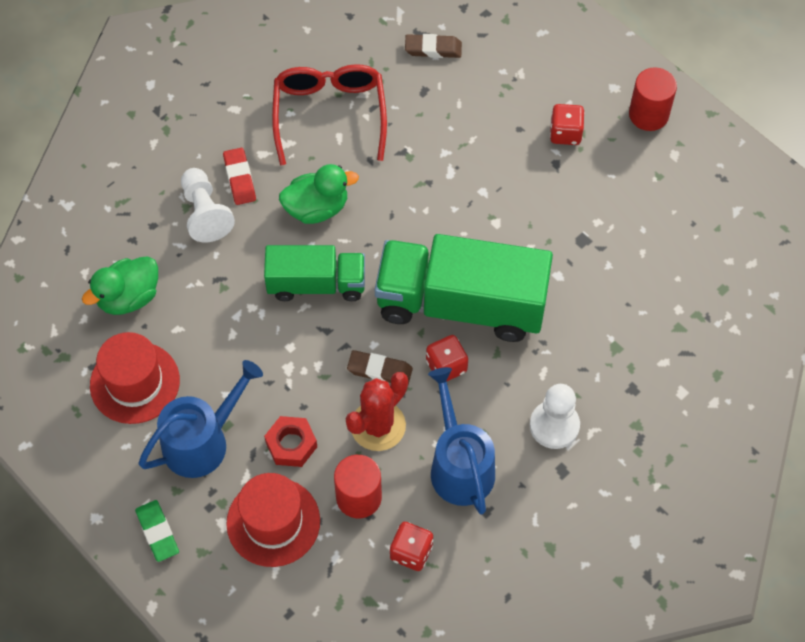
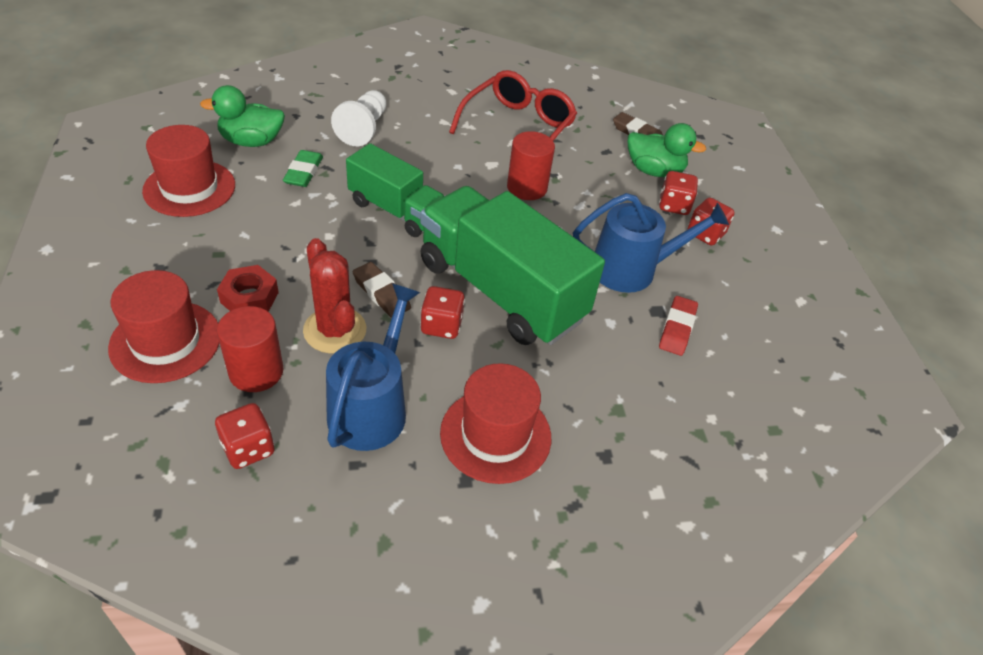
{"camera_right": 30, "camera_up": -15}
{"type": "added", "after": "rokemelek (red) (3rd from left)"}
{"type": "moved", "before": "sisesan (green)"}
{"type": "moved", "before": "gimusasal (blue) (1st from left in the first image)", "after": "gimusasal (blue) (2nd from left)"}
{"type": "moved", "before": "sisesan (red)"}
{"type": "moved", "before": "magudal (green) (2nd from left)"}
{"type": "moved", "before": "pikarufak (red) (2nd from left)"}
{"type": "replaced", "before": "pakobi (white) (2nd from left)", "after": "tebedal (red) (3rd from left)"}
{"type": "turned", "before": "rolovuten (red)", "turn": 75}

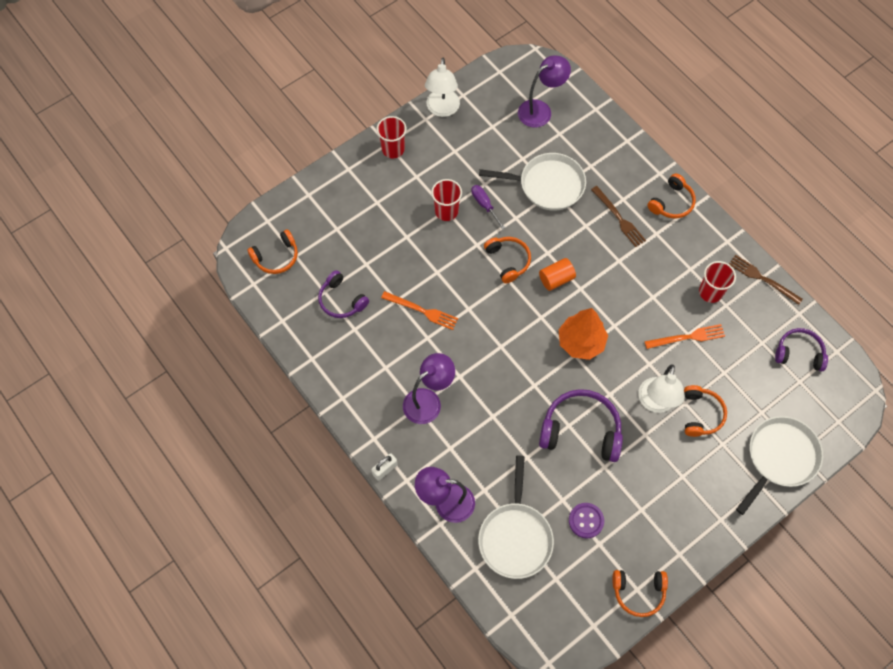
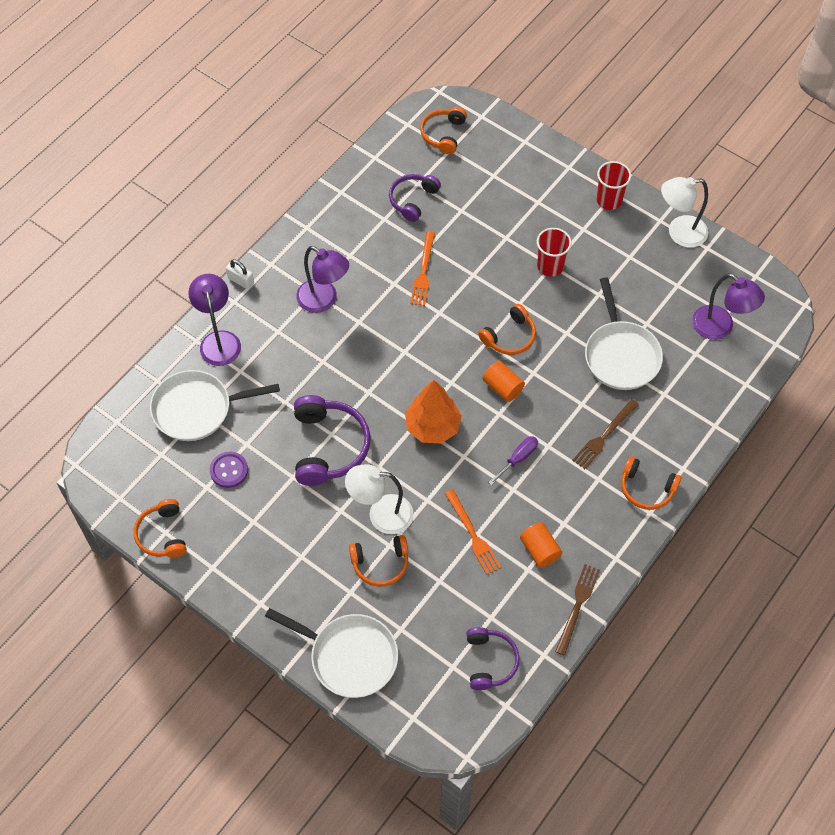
{"camera_right": 75, "camera_up": -5}
{"type": "moved", "before": "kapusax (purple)"}
{"type": "replaced", "before": "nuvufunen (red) (3rd from left)", "after": "pikarufak (orange) (2nd from left)"}
{"type": "turned", "before": "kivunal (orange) (1st from left in the first image)", "turn": 60}

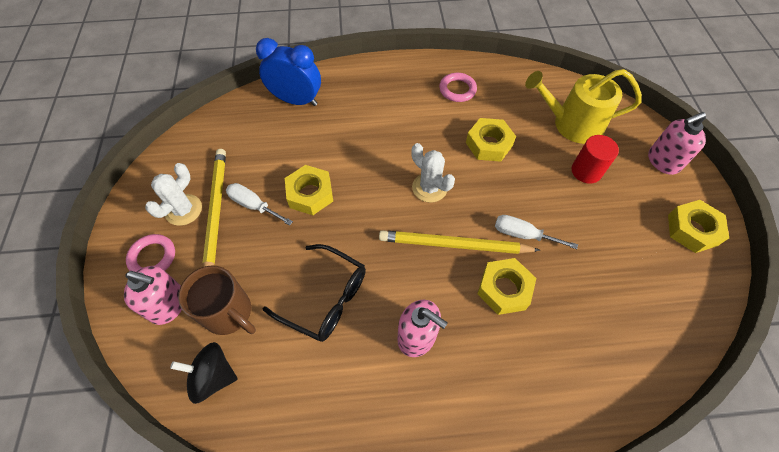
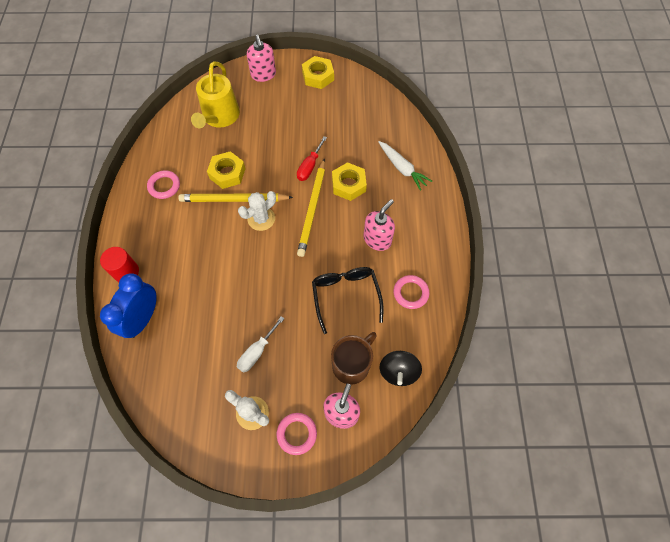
{"camera_right": -85, "camera_up": 5}
{"type": "removed", "before": "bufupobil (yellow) (1st from left)"}
{"type": "added", "after": "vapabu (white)"}
{"type": "added", "after": "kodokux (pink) (3rd from left)"}
{"type": "moved", "before": "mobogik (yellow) (1st from left)"}
{"type": "moved", "before": "pikarufak (red)"}
{"type": "recoloured", "before": "kapusax (white) (2nd from left)", "after": "kapusax (red)"}
{"type": "turned", "before": "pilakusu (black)", "turn": -45}

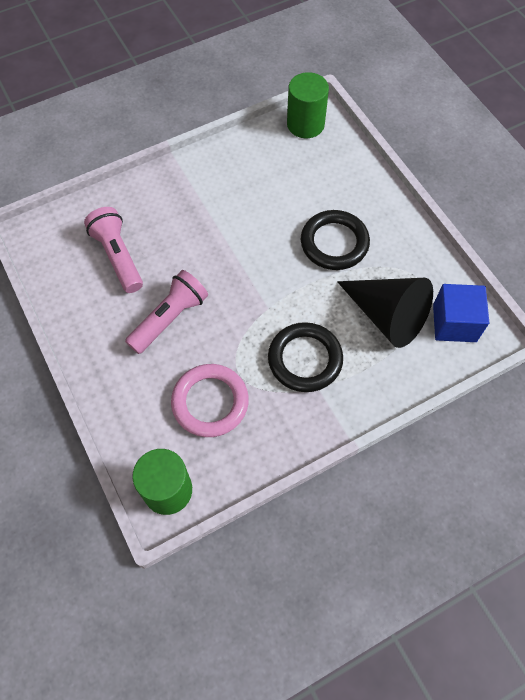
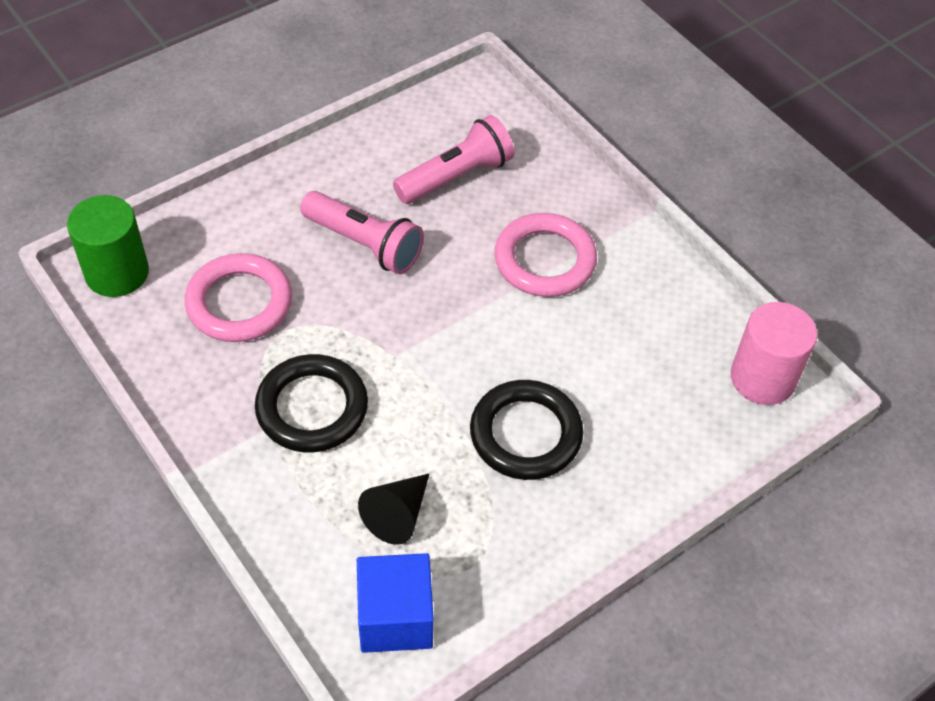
{"camera_right": 80, "camera_up": -10}
{"type": "added", "after": "kodokux (pink) (2nd from left)"}
{"type": "recoloured", "before": "pikarufak (green) (2nd from left)", "after": "pikarufak (pink)"}
{"type": "resized", "before": "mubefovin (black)", "scale": 0.56}

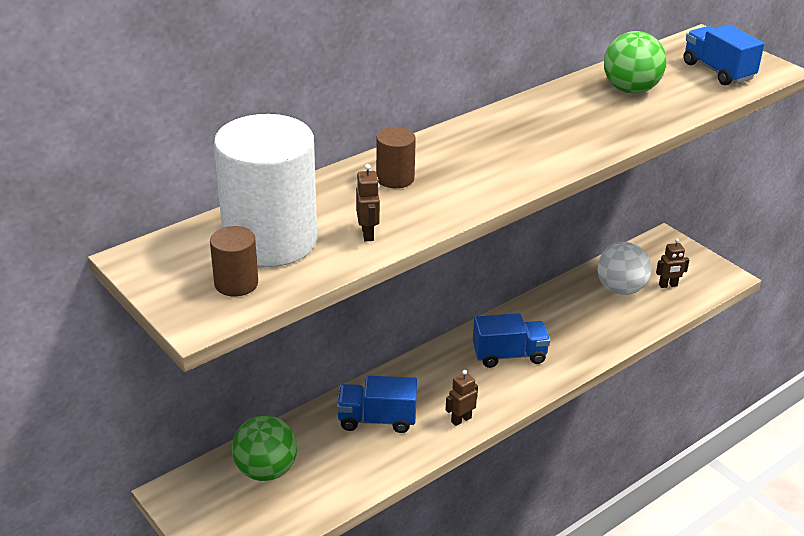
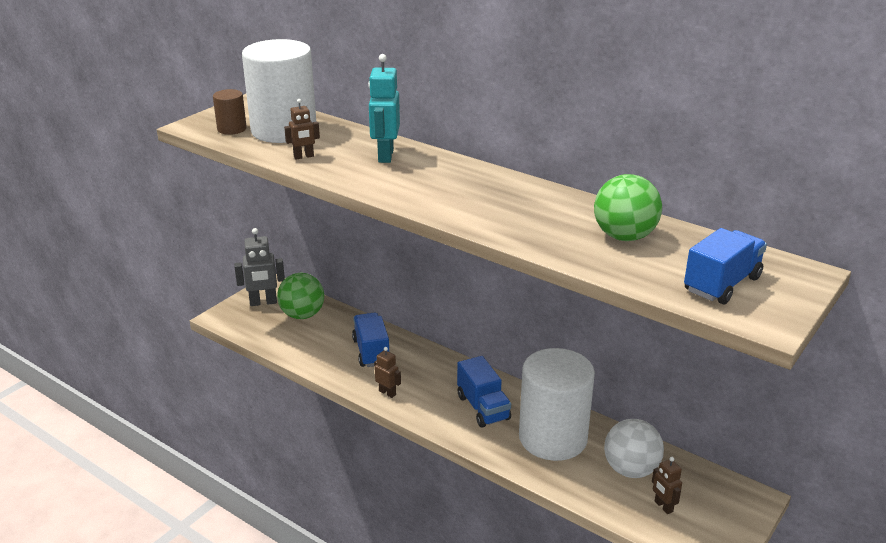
{"camera_right": 75, "camera_up": -5}
{"type": "added", "after": "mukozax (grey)"}
{"type": "added", "after": "pikarufak (white) (2nd from left)"}
{"type": "replaced", "before": "pikarufak (brown) (2nd from left)", "after": "mukozax (turquoise)"}

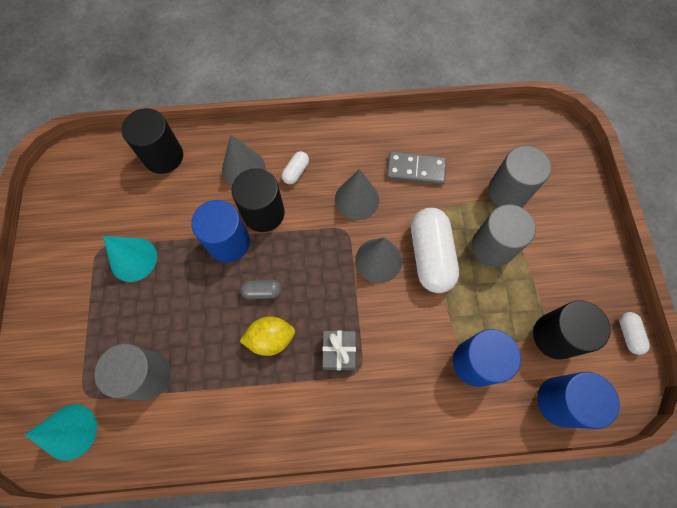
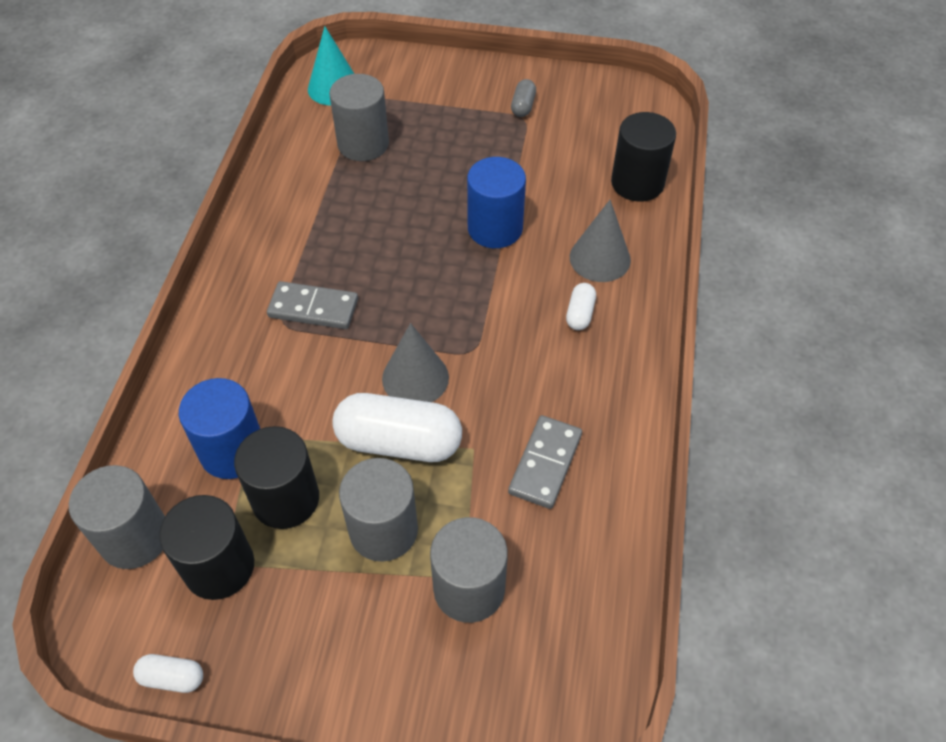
{"camera_right": 105, "camera_up": -15}
{"type": "removed", "before": "mubefovin (turquoise) (2nd from left)"}
{"type": "removed", "before": "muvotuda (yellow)"}
{"type": "removed", "before": "mubefovin (grey) (2nd from left)"}
{"type": "moved", "before": "pikarufak (black) (2nd from left)"}
{"type": "moved", "before": "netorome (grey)"}
{"type": "replaced", "before": "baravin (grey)", "after": "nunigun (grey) (1st from left)"}
{"type": "recoloured", "before": "pikarufak (blue) (3rd from left)", "after": "pikarufak (grey) (1st from left)"}
{"type": "turned", "before": "netorome (white) (1st from left in the first image)", "turn": 60}

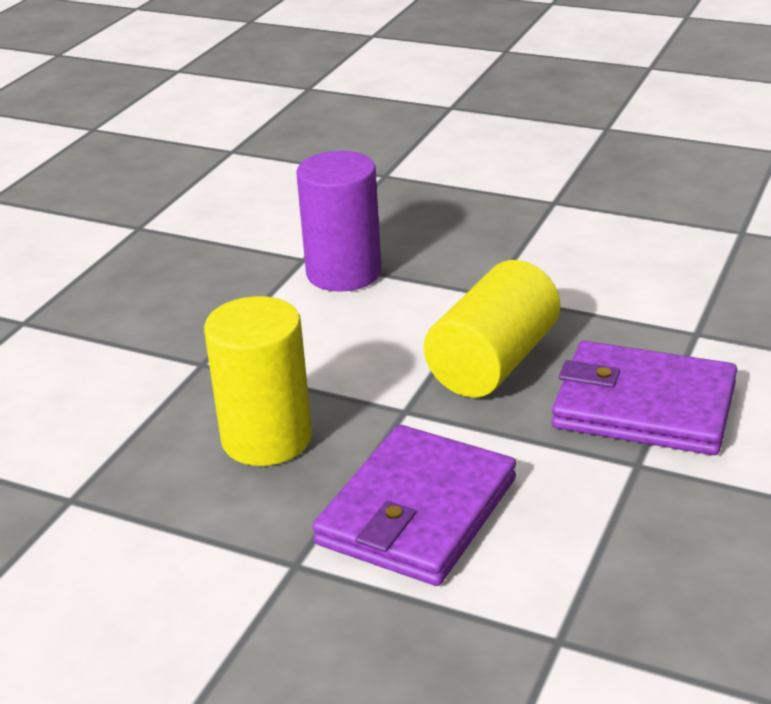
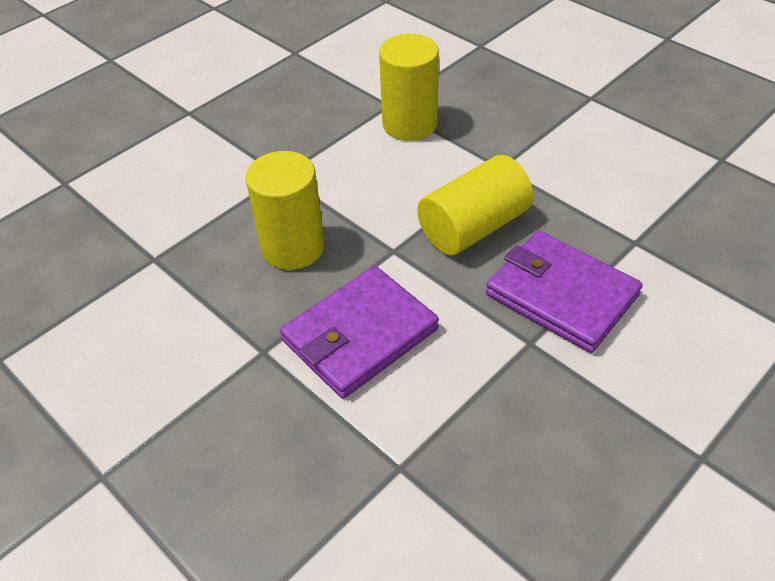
{"camera_right": 20, "camera_up": 15}
{"type": "recoloured", "before": "pikarufak (purple)", "after": "pikarufak (yellow) (2nd from left)"}

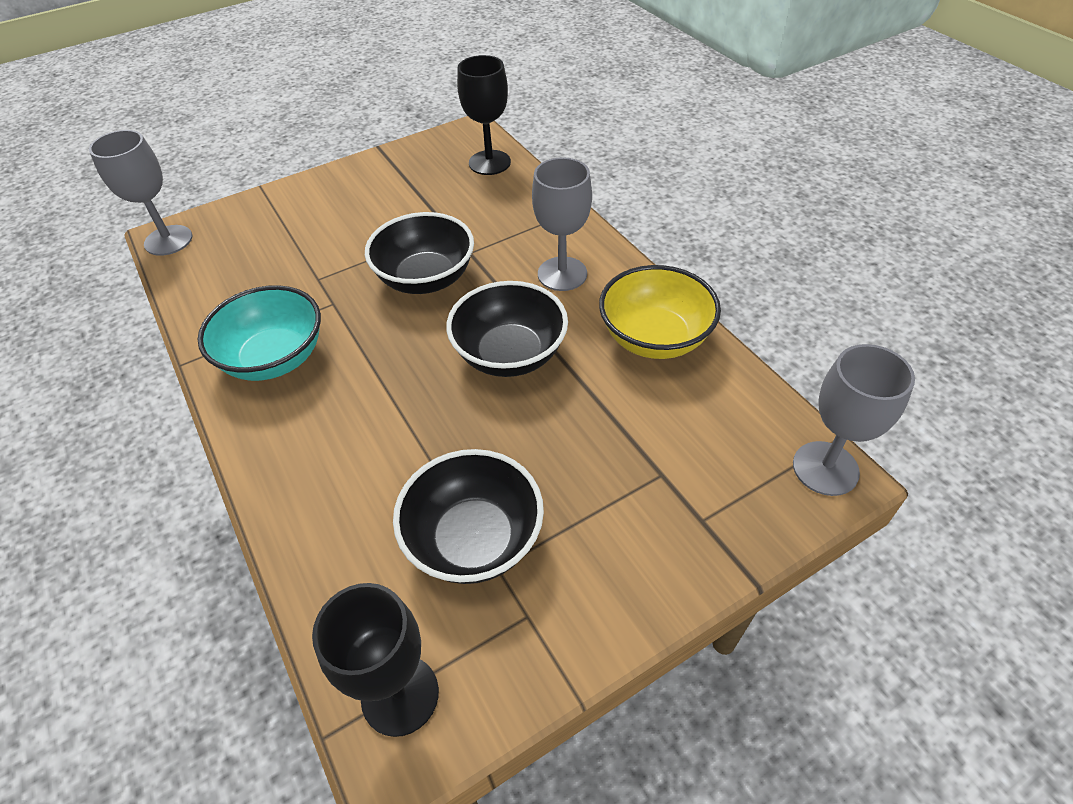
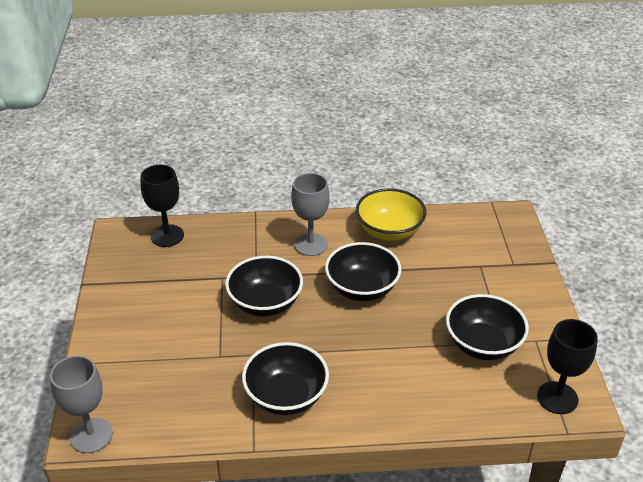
{"camera_right": -65, "camera_up": -10}
{"type": "removed", "before": "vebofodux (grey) (3rd from left)"}
{"type": "recoloured", "before": "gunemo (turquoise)", "after": "gunemo (black) (2nd from left)"}

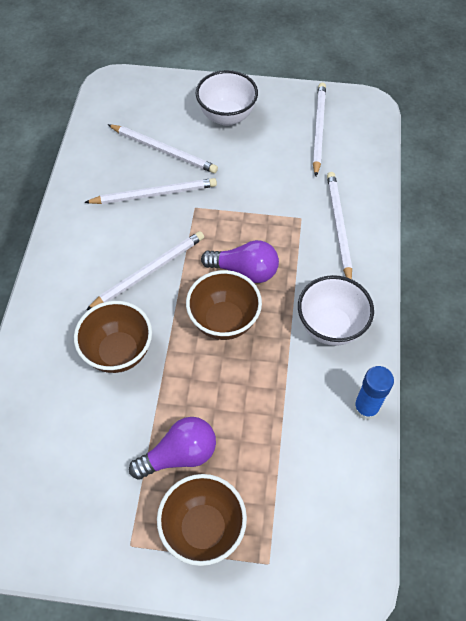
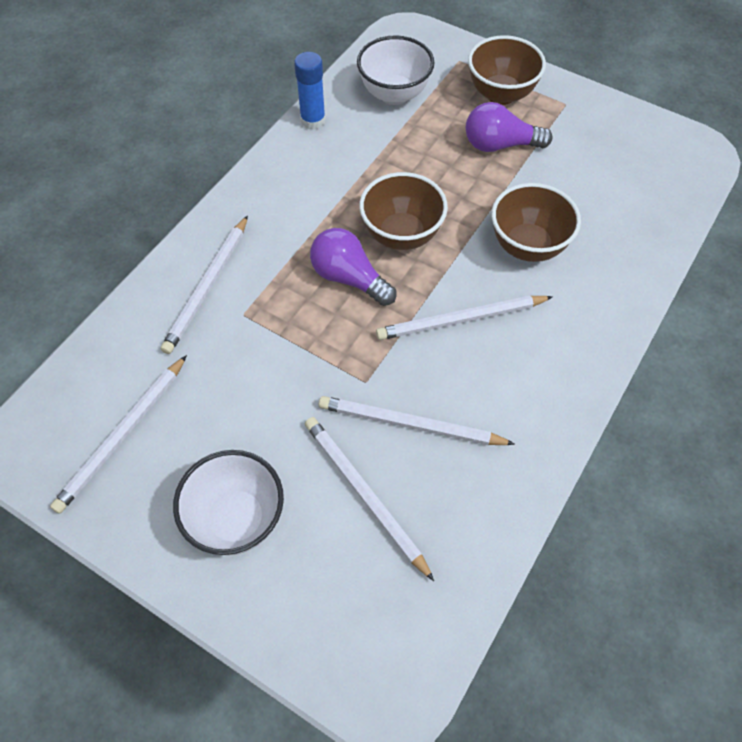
{"camera_right": -155, "camera_up": 0}
{"type": "moved", "before": "gunemo (white) (2nd from left)"}

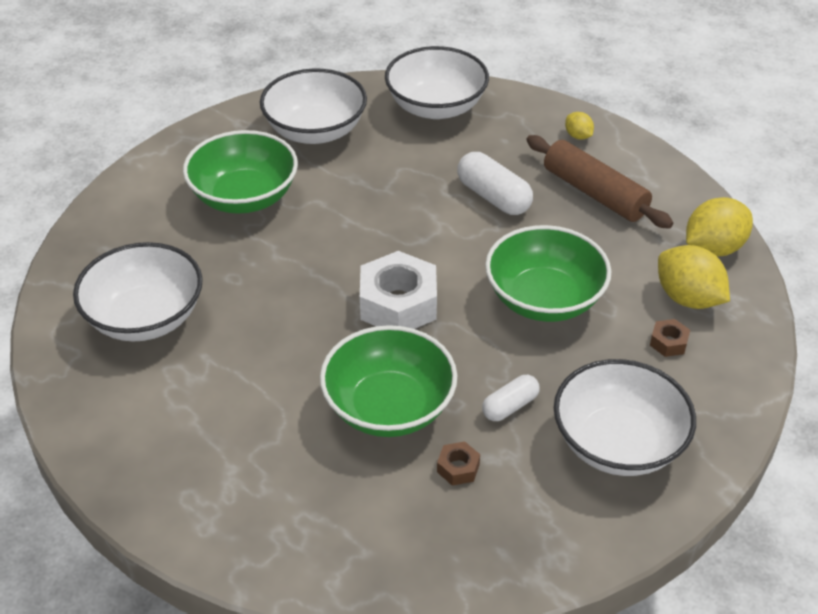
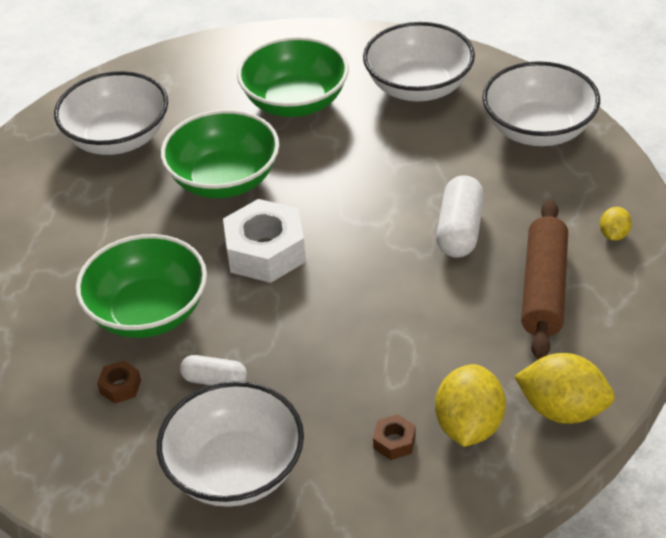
{"camera_right": 55, "camera_up": 0}
{"type": "moved", "before": "gunemo (green) (3rd from left in the first image)", "after": "gunemo (green) (2nd from left)"}

